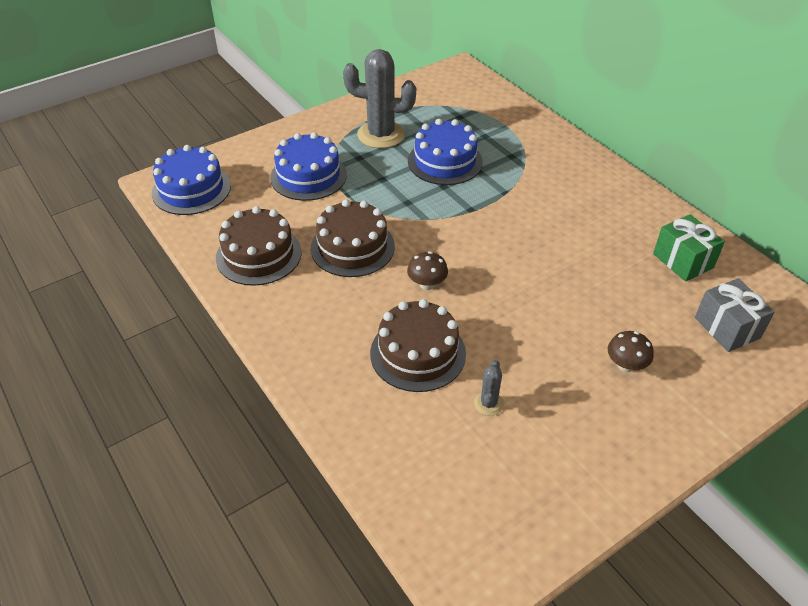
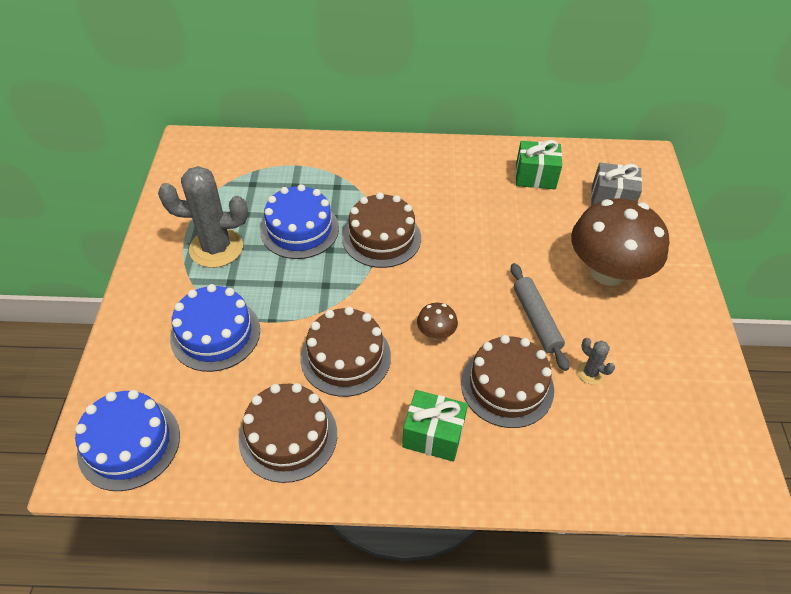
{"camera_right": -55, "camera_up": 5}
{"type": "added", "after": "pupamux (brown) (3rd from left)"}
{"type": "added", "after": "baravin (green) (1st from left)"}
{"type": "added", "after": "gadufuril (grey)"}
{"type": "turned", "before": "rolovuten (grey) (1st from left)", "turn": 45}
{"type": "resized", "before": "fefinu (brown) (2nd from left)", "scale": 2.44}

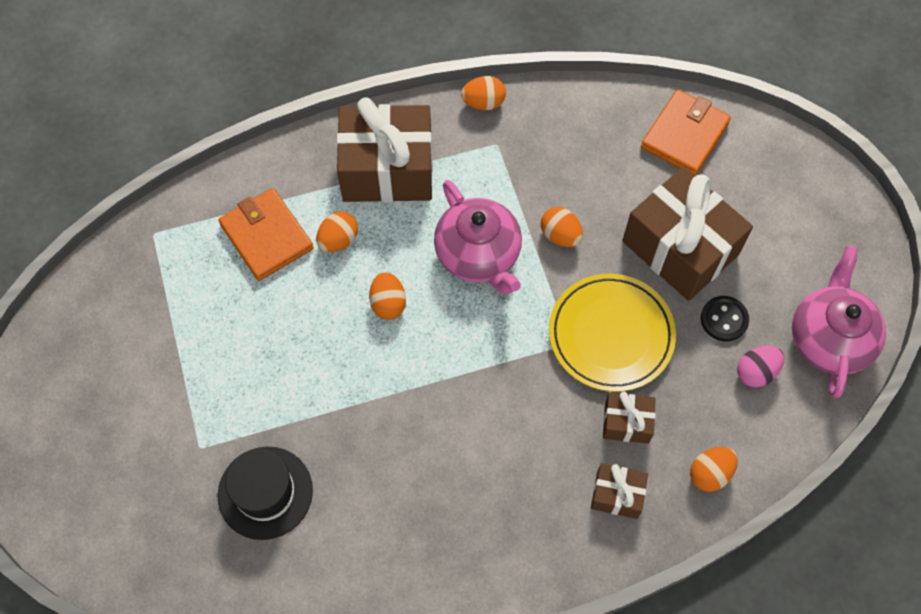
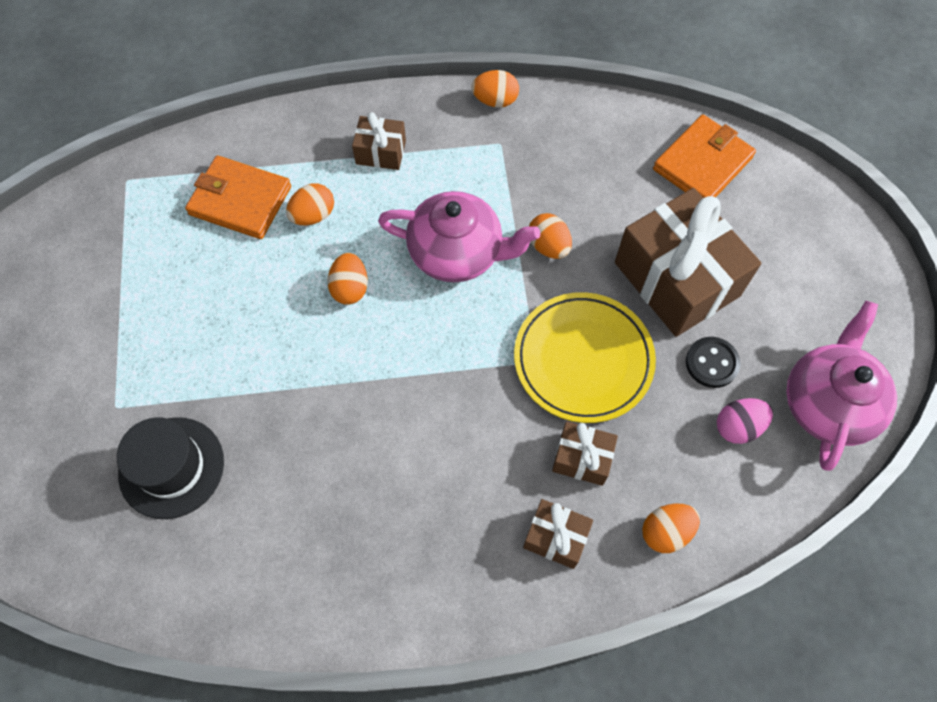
{"camera_right": 10, "camera_up": 0}
{"type": "turned", "before": "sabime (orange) (1st from left)", "turn": -45}
{"type": "turned", "before": "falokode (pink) (1st from left)", "turn": -60}
{"type": "resized", "before": "baravin (brown) (1st from left)", "scale": 0.48}

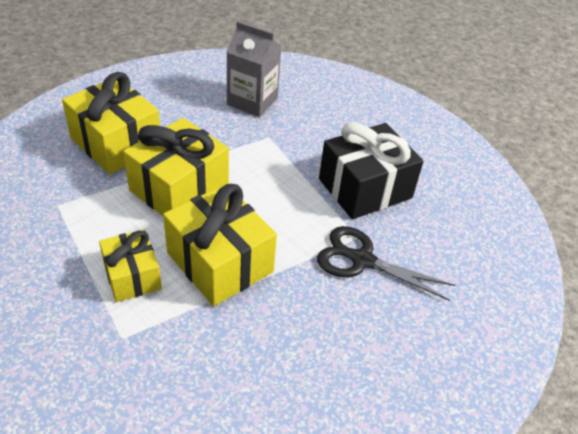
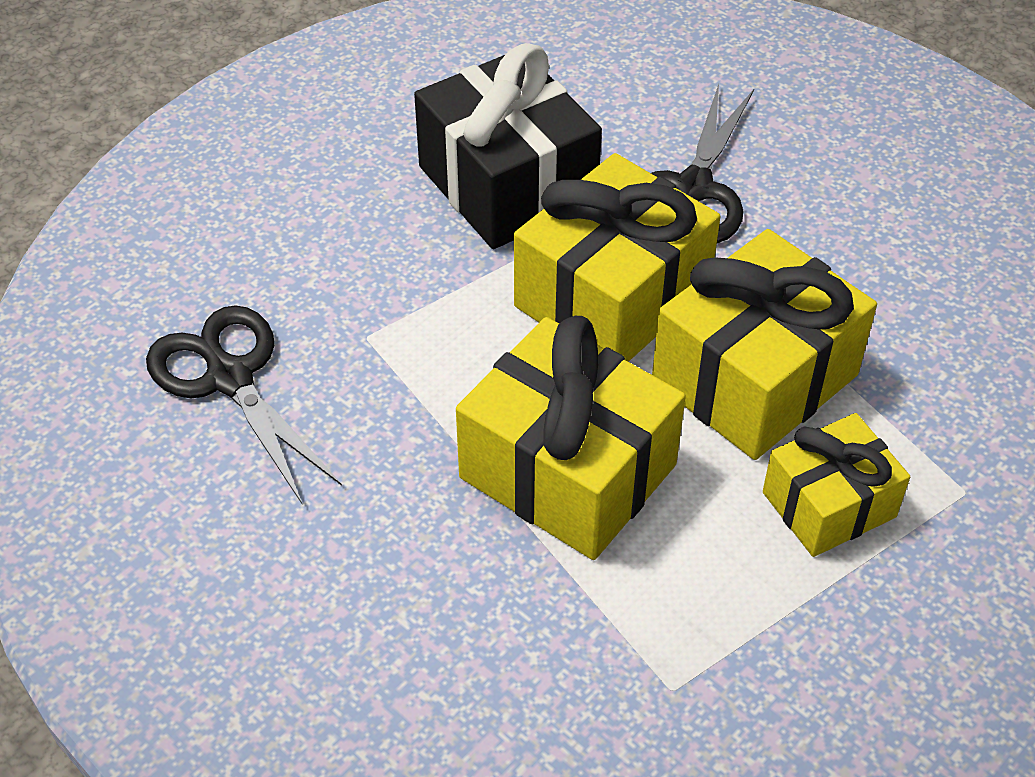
{"camera_right": -90, "camera_up": 5}
{"type": "moved", "before": "baravin (yellow) (1st from left in the first image)", "after": "baravin (yellow) (2nd from left)"}
{"type": "replaced", "before": "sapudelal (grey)", "after": "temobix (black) (1st from left)"}

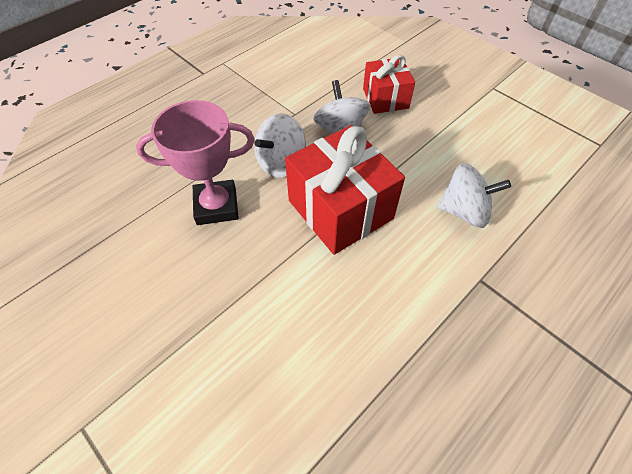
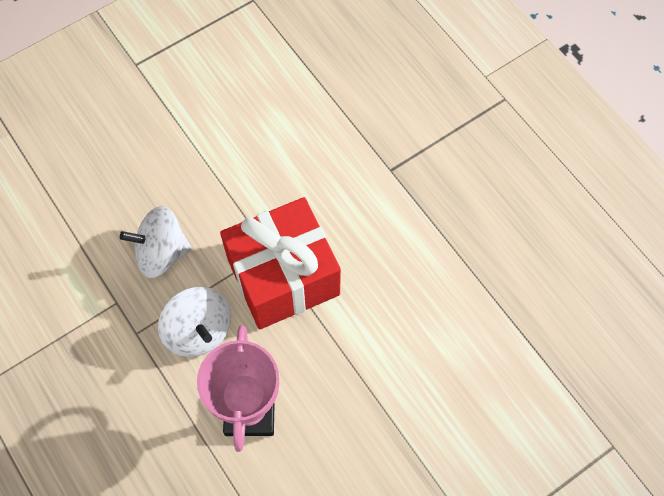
{"camera_right": -80, "camera_up": 10}
{"type": "removed", "before": "baravin (red) (2nd from left)"}
{"type": "removed", "before": "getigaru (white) (3rd from left)"}

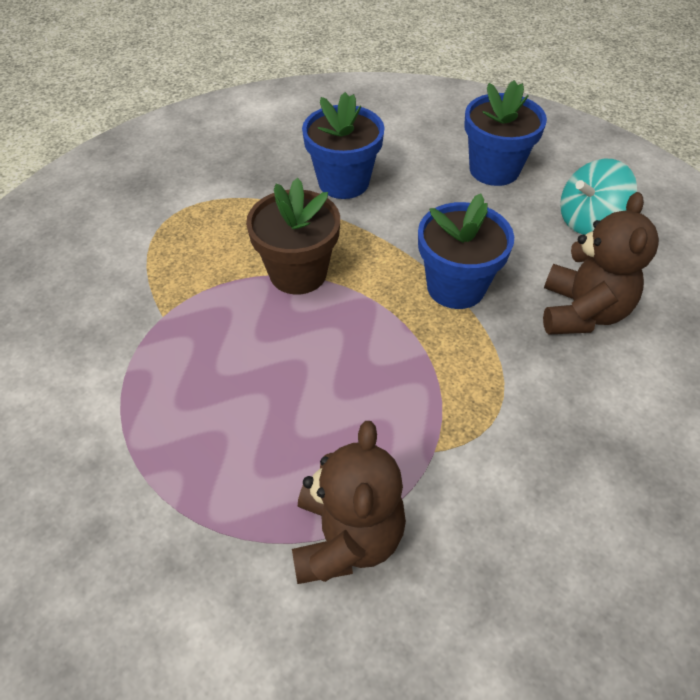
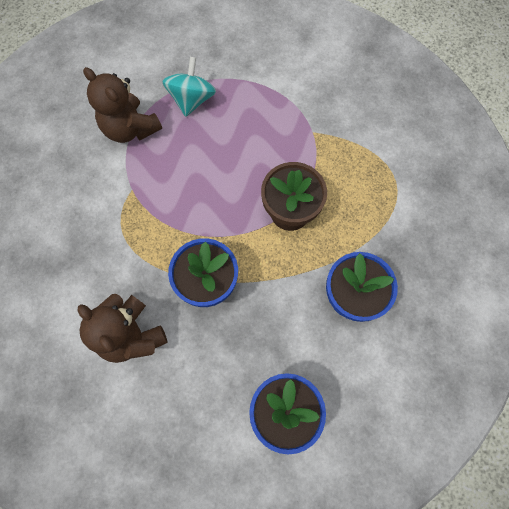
{"camera_right": 130, "camera_up": 20}
{"type": "moved", "before": "getigaru (turquoise)"}

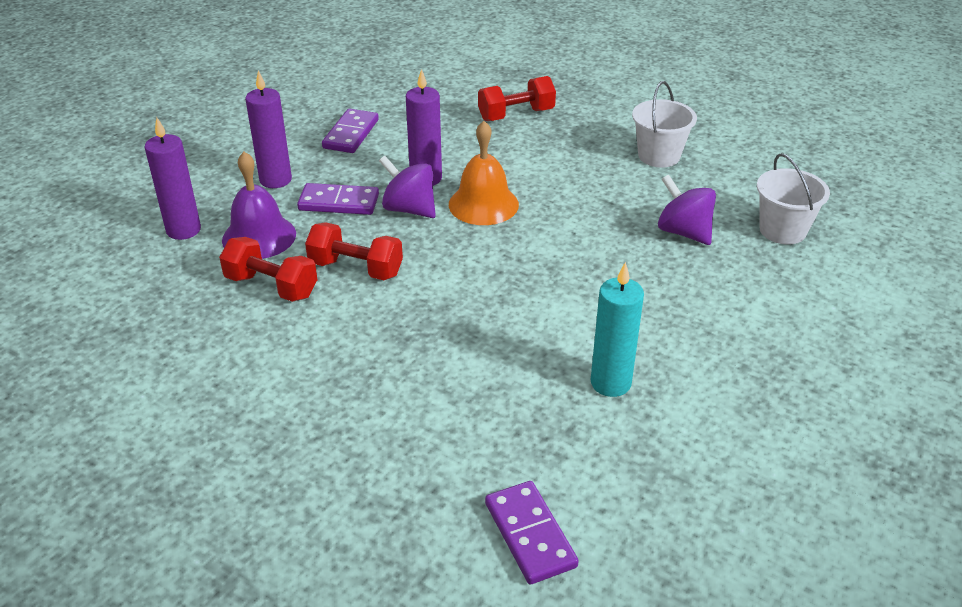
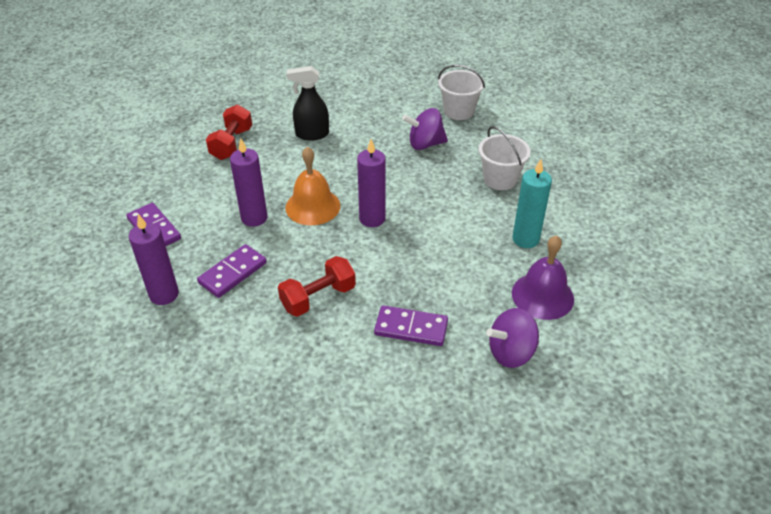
{"camera_right": -55, "camera_up": 5}
{"type": "removed", "before": "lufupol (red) (1st from left)"}
{"type": "added", "after": "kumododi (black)"}
{"type": "moved", "before": "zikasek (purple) (1st from left in the first image)", "after": "zikasek (purple) (3rd from left)"}
{"type": "moved", "before": "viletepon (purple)"}
{"type": "moved", "before": "getigaru (purple) (1st from left in the first image)", "after": "getigaru (purple) (2nd from left)"}
{"type": "moved", "before": "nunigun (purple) (3rd from left)"}
{"type": "moved", "before": "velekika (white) (1st from left in the first image)", "after": "velekika (white) (2nd from left)"}

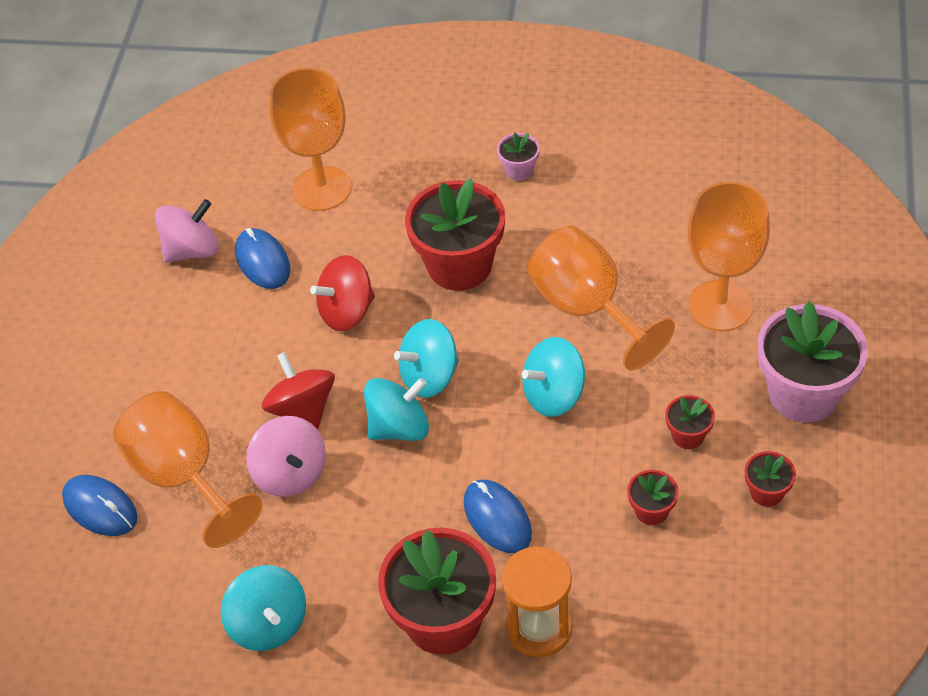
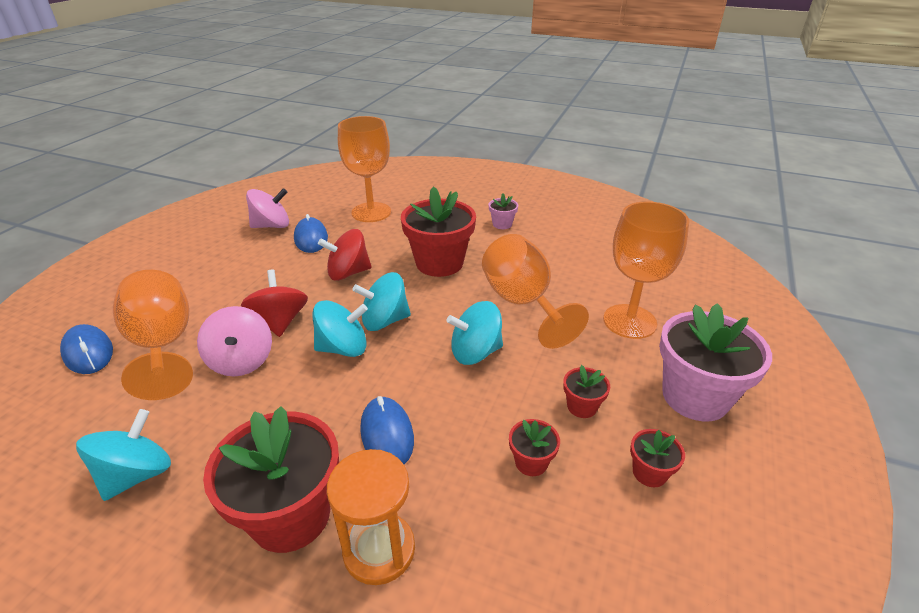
{"camera_right": 10, "camera_up": -15}
{"type": "turned", "before": "getigaru (turquoise) (1st from left)", "turn": -135}

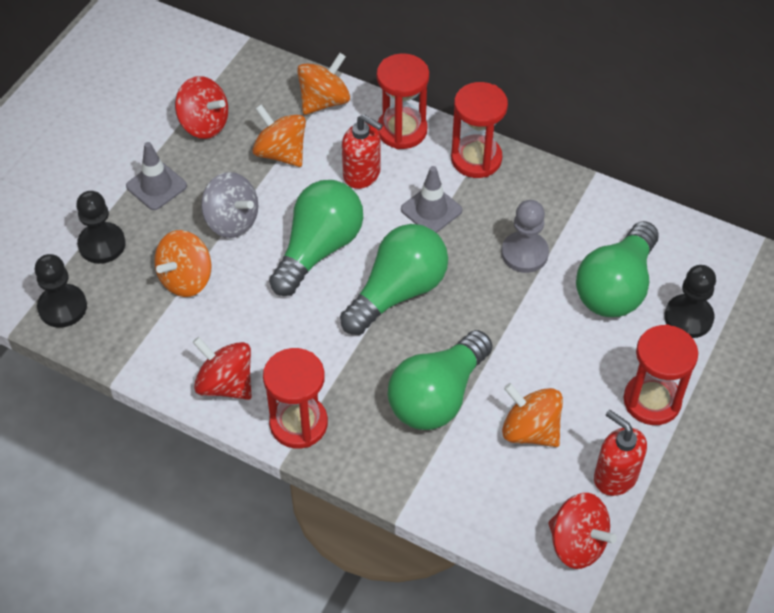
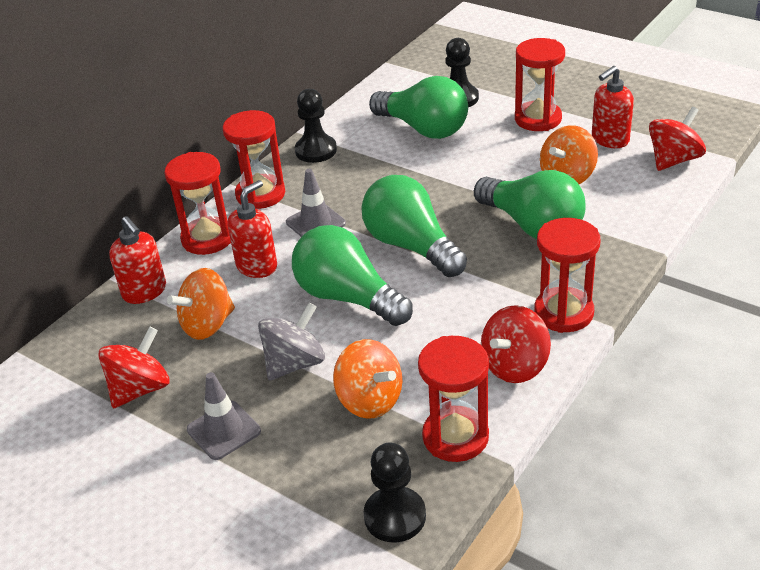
{"camera_right": -80, "camera_up": -15}
{"type": "removed", "before": "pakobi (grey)"}
{"type": "added", "after": "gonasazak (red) (3rd from left)"}
{"type": "moved", "before": "pakobi (black) (2nd from left in the first image)", "after": "pakobi (black) (1st from left)"}
{"type": "replaced", "before": "getigaru (orange) (3rd from left)", "after": "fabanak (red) (1st from left)"}

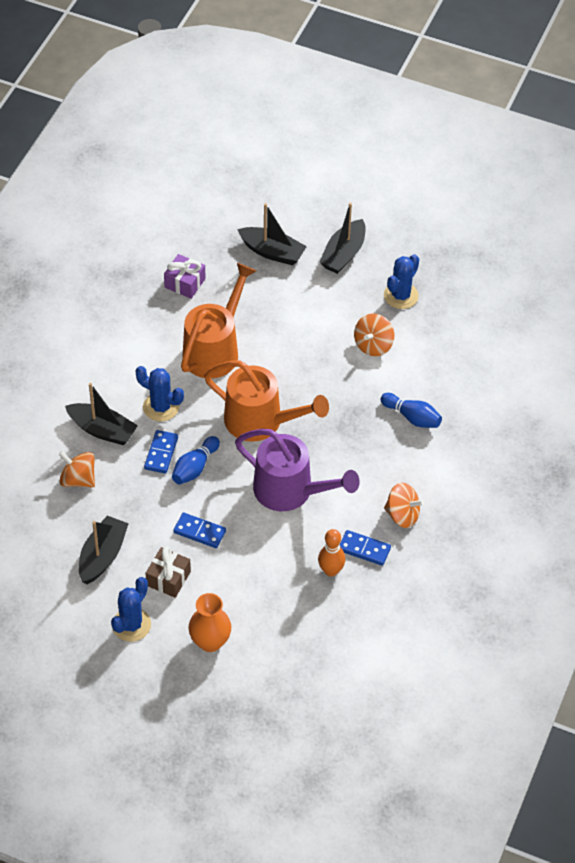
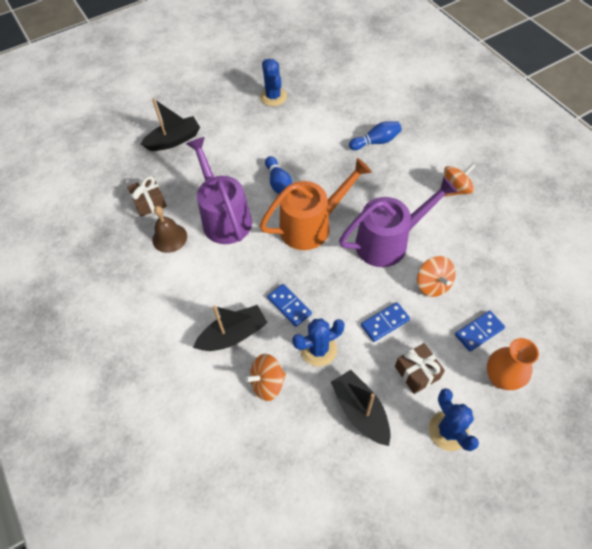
{"camera_right": -50, "camera_up": 5}
{"type": "removed", "before": "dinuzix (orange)"}
{"type": "removed", "before": "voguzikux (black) (4th from left)"}
{"type": "added", "after": "viletepon (brown)"}
{"type": "moved", "before": "rolovuten (blue) (2nd from left)"}
{"type": "moved", "before": "dinuzix (blue) (1st from left)"}
{"type": "moved", "before": "nunigun (blue) (3rd from left)"}
{"type": "moved", "before": "getigaru (orange) (2nd from left)"}
{"type": "recoloured", "before": "baravin (purple)", "after": "baravin (brown) (1st from left)"}
{"type": "recoloured", "before": "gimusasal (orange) (1st from left)", "after": "gimusasal (purple) (1st from left)"}

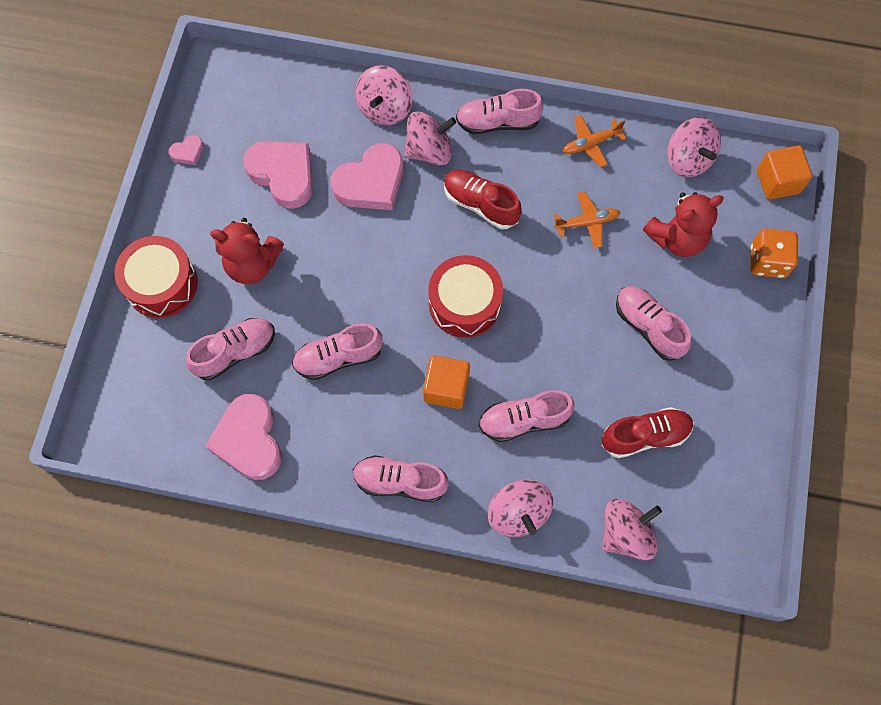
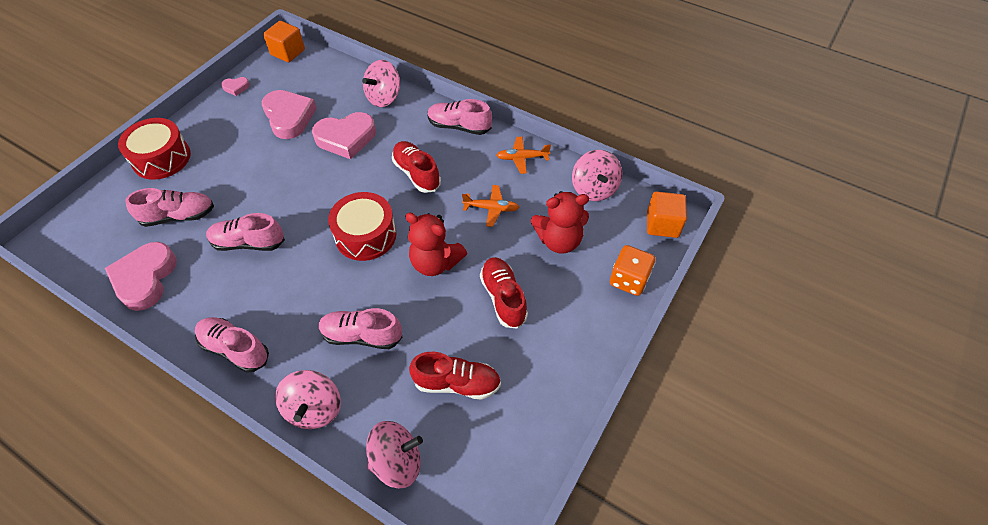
{"camera_right": 20, "camera_up": -15}
{"type": "removed", "before": "getigaru (pink) (2nd from left)"}
{"type": "moved", "before": "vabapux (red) (1st from left)"}
{"type": "moved", "before": "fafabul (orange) (1st from left)"}
{"type": "recoloured", "before": "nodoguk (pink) (6th from left)", "after": "nodoguk (red) (3rd from left)"}

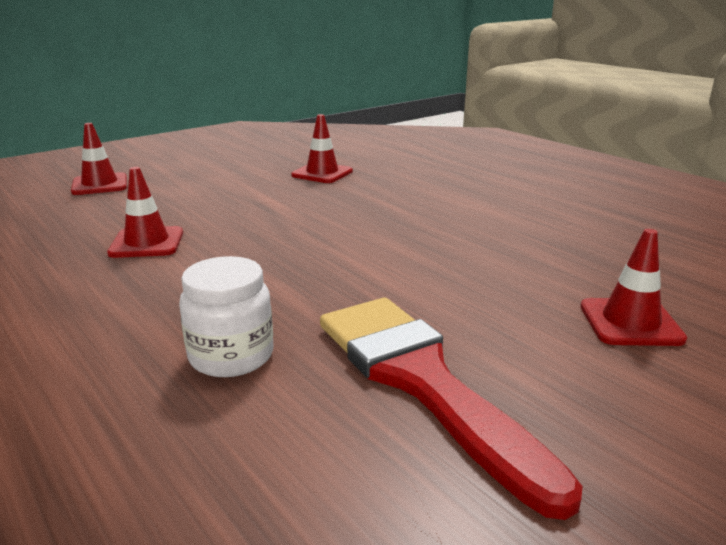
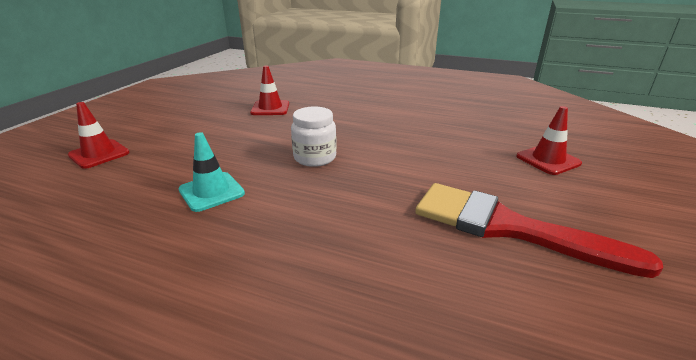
{"camera_right": -30, "camera_up": 5}
{"type": "moved", "before": "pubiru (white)"}
{"type": "recoloured", "before": "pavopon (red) (2nd from left)", "after": "pavopon (turquoise)"}

